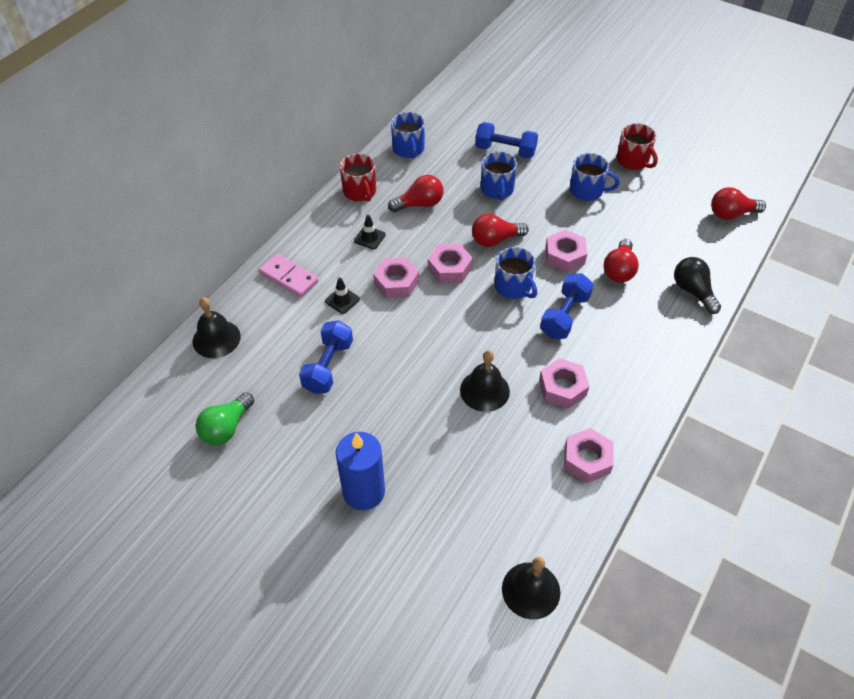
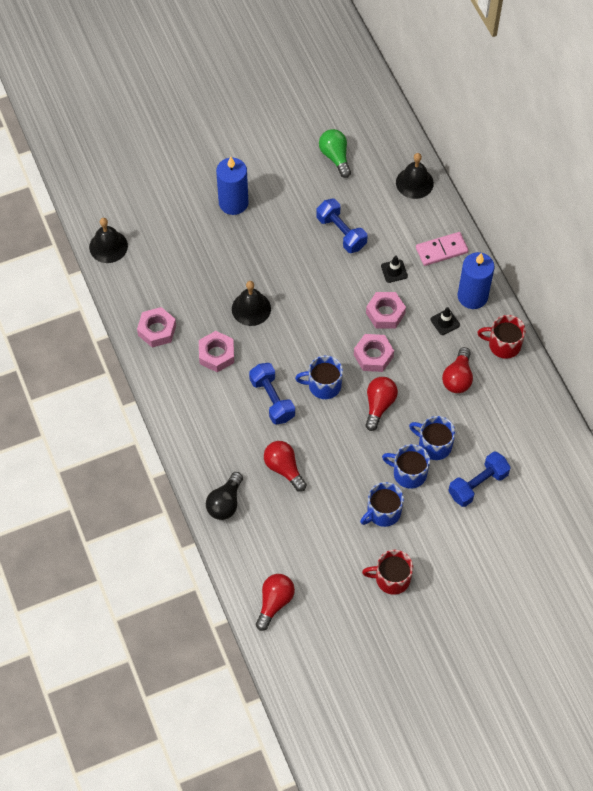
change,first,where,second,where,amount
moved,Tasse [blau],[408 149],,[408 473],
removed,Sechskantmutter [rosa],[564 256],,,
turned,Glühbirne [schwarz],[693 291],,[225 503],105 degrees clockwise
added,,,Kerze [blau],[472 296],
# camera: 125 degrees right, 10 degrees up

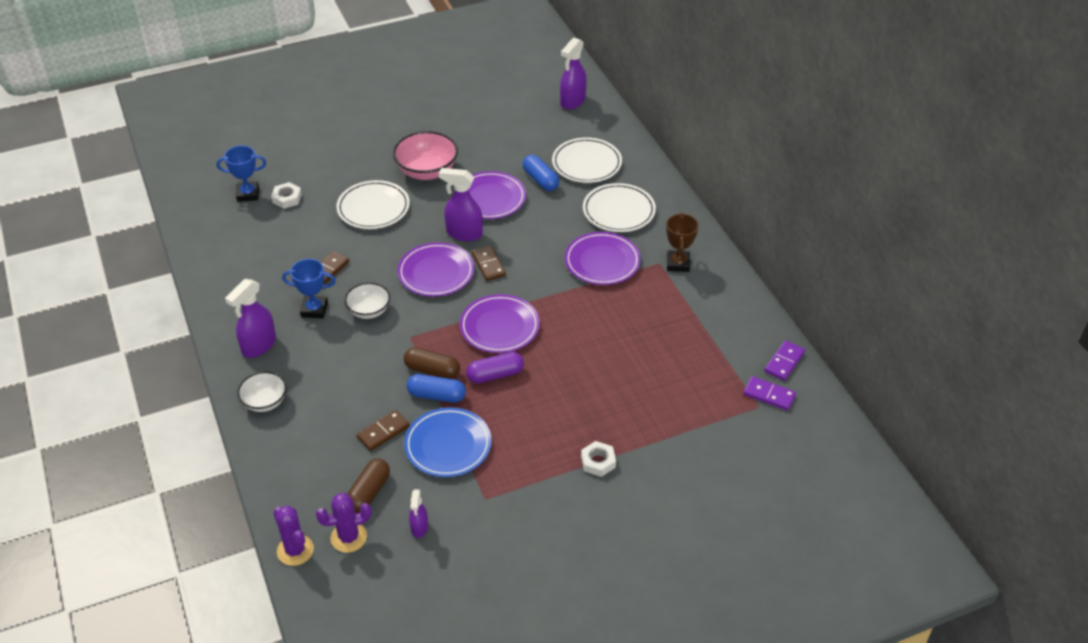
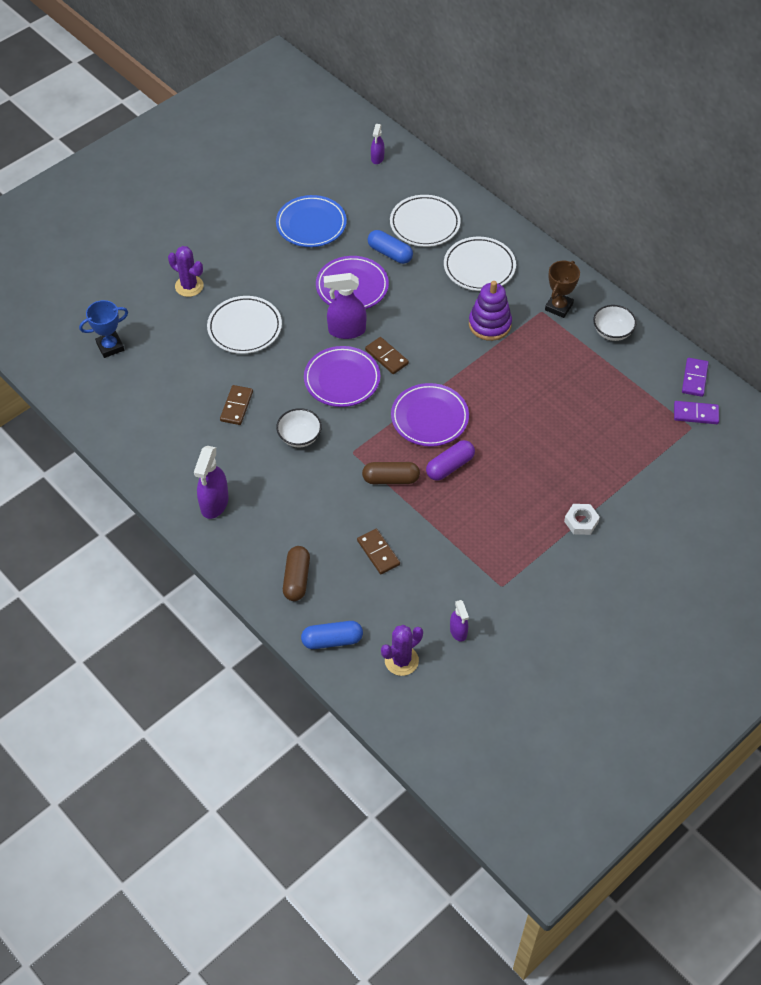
change,first,where,second,where,amount
moved,Schüssel [weiß],[265 402],,[612 332],
removed,Sechskantmutter [weiß],[287 198],,,
moved,Kaktus [lila],[295 550],,[189 286],
removed,Pokal [blau],[314 309],,,
moved,Kapsel [braun],[368 492],,[296 579],
turned,Dominostein [braun],[383 432],,[378 552],60 degrees counterclockwise
removed,Schüssel [rosa],[427 171],,,
moved,Teller [blau],[448 445],,[311 224],
moved,Kapsel [blau],[436 395],,[332 640],
resized,Sprühflasche [lila],[572 101],,[377 158],x0.58
replaced,Teller [lila],[602 262],Stapelspielzeug [lila],[489 324],
turned,Pokal [braun],[678 264],,[558 307],45 degrees clockwise
# camera: 20 degrees left, 10 degrees up

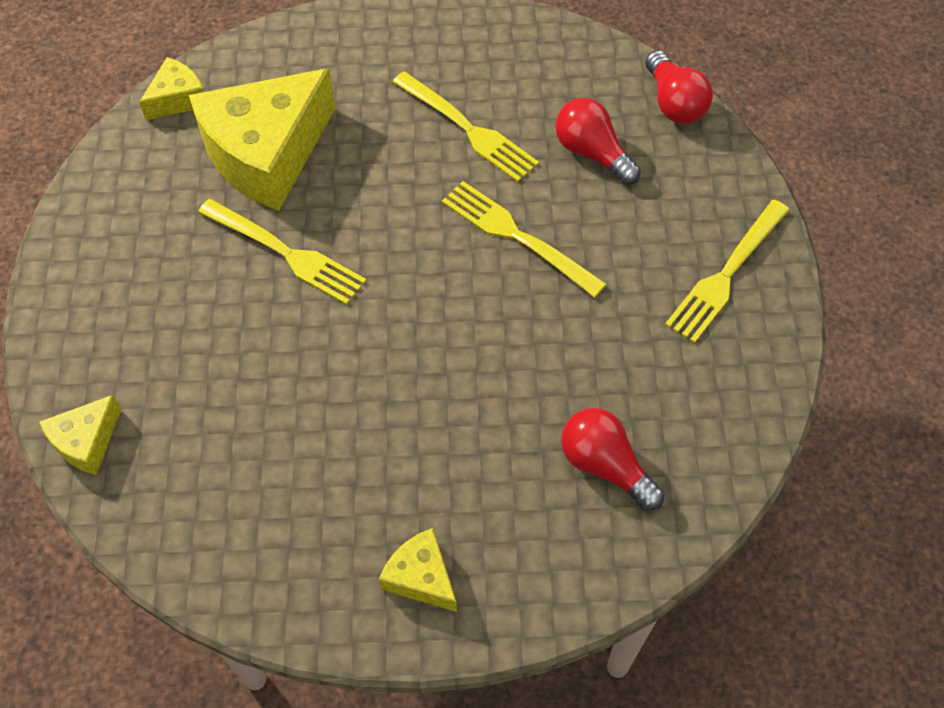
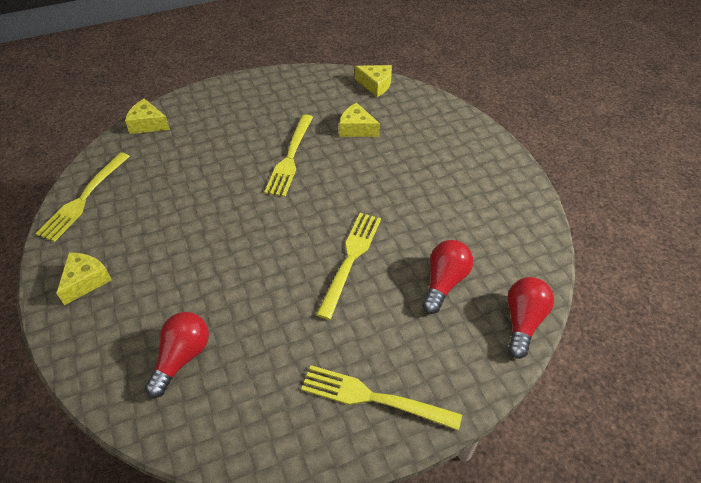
change,first,where,second,where,amount
resized,Käse [gelb],[266 153],,[356 129],x0.46
moved,Gabel [gelb],[468 129],,[83 199],
turned,Glühbirne [rot],[674 103],,[523 321],150 degrees clockwise
# camera: 70 degrees right, 10 degrees down

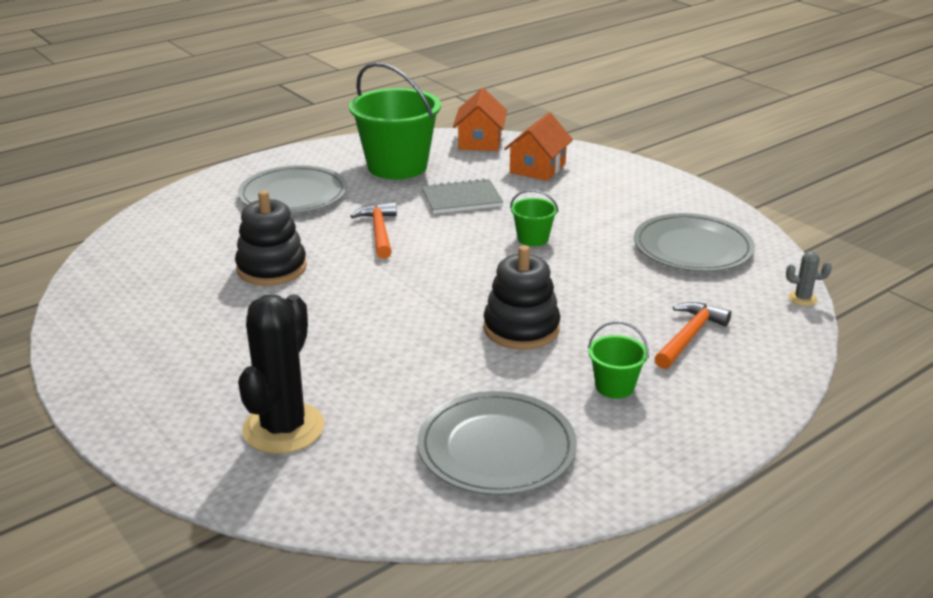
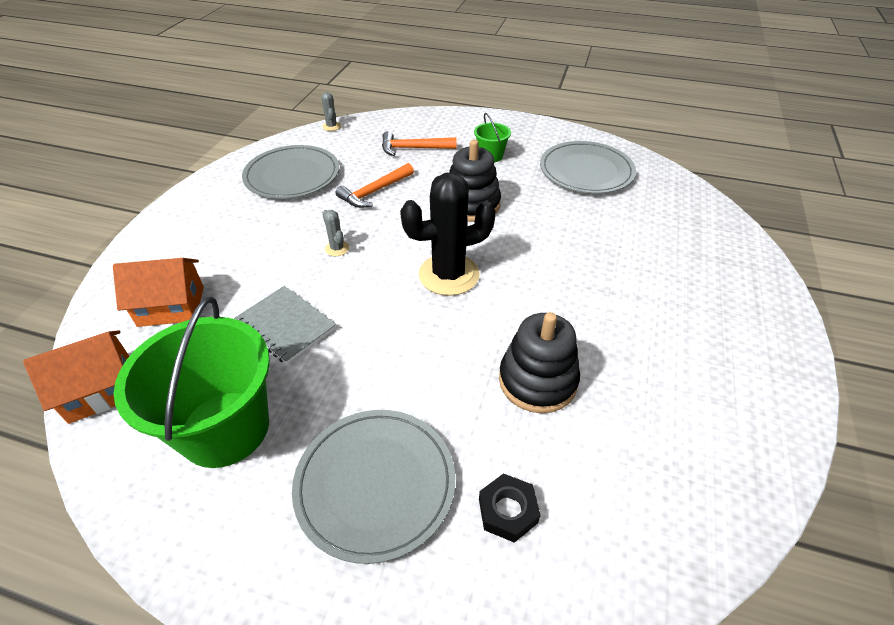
change,first,where,second,where,amount
moved,Kaktus [schwarz],[283 428],,[449 275],
moved,Hammer [orange],[379 232],,[374 192],
replaced,Eimer [grün],[533 239],Kaktus [grau],[337 248],
added,,,Sechskantmutter [schwarz],[508 511],
# camera: 125 degrees left, 15 degrees up

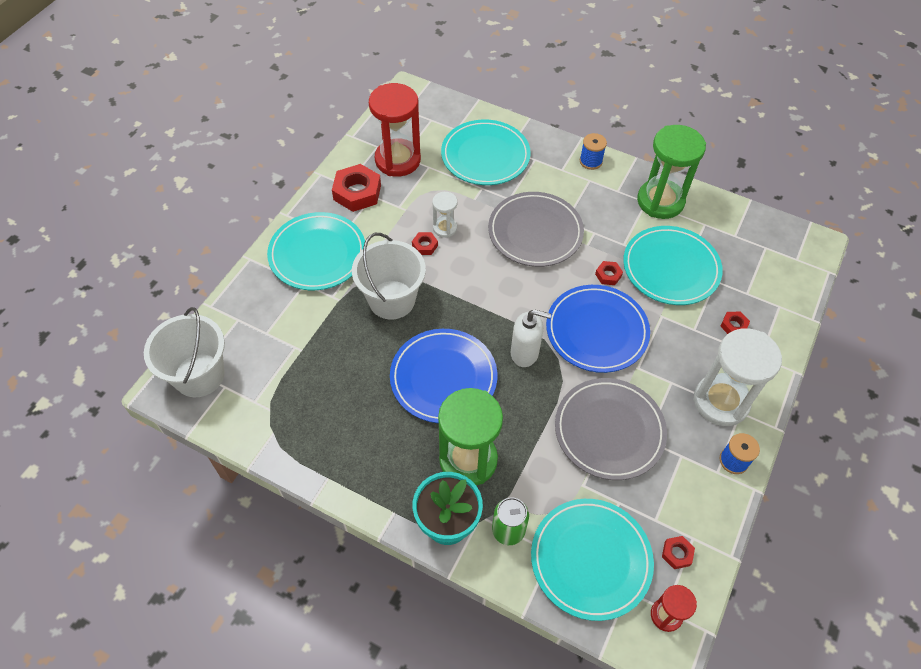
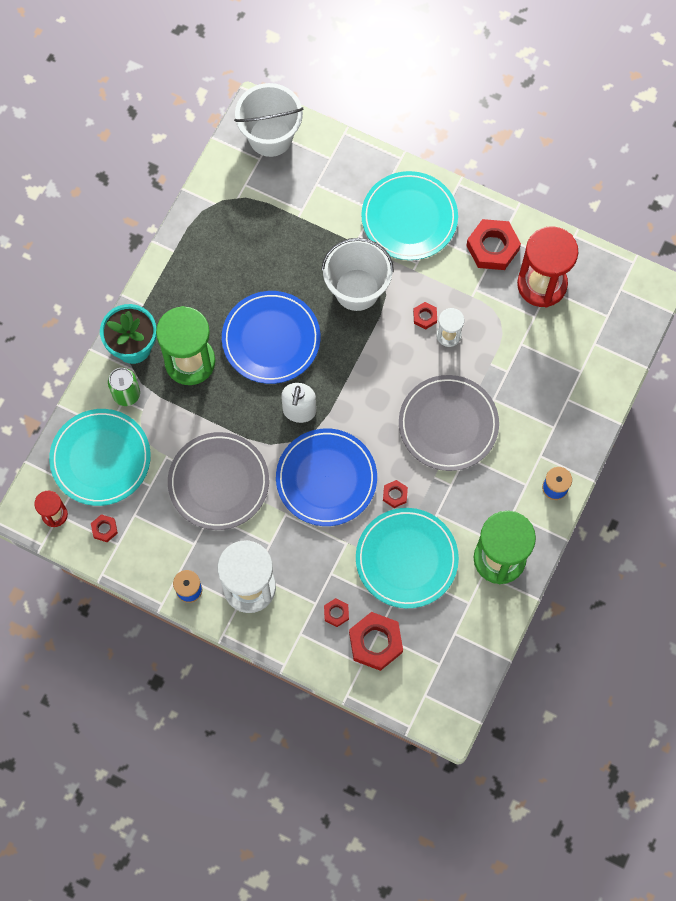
change,first,where,second,where,amount
removed,Teller [türkis],[485 156],,,
added,,,Sechskantmutter [rot],[375 642],
# camera: 90 degrees right, 15 degrees up

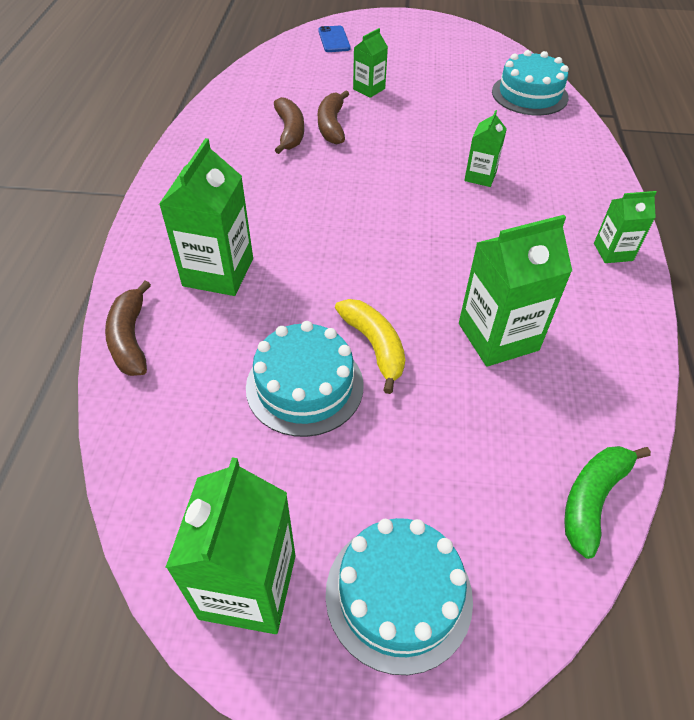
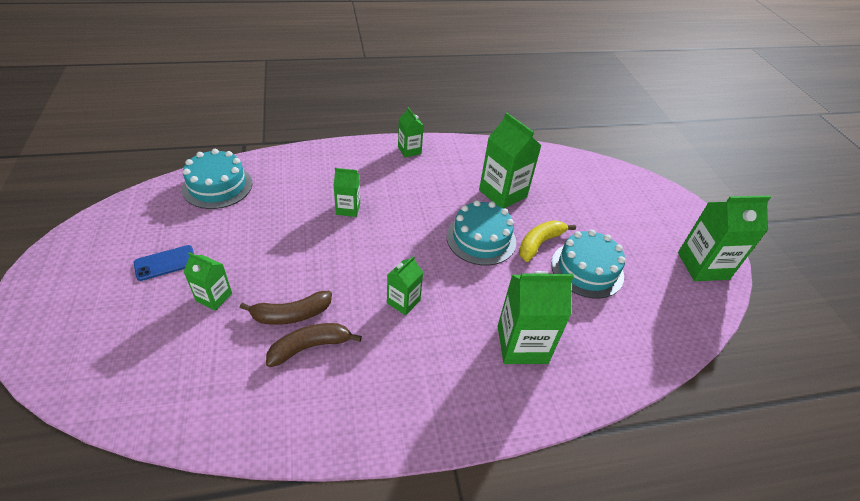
change,first,where,second,where,amount
removed,Banane [braun],[130 339],,,
moved,Handy [blau],[334 39],,[165 263],
moved,Kuchen [türkis],[398 595],,[481 239],
removed,Banane [grün],[592 499],,,
added,,,Getränkekarton [grün],[403 302],
# camera: 110 degrees left, 5 degrees down

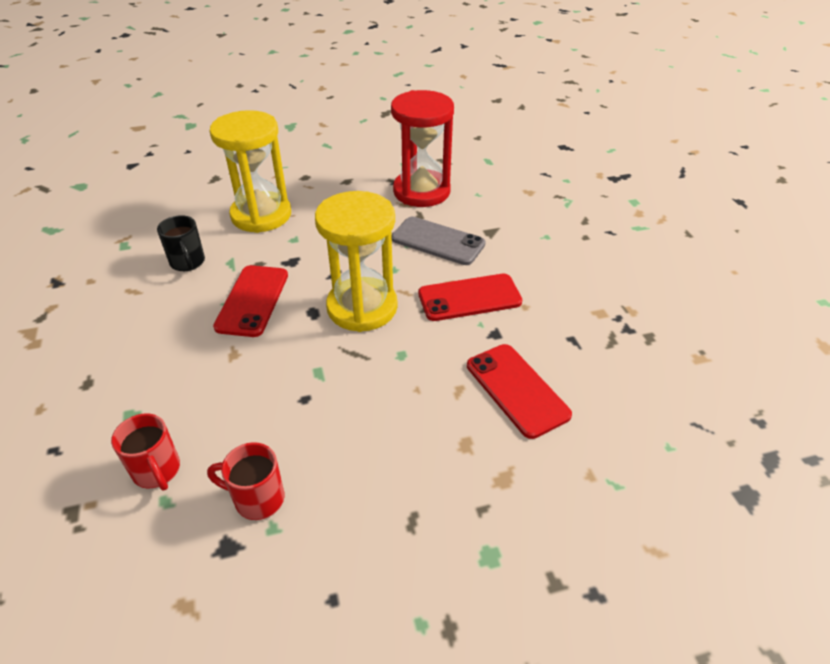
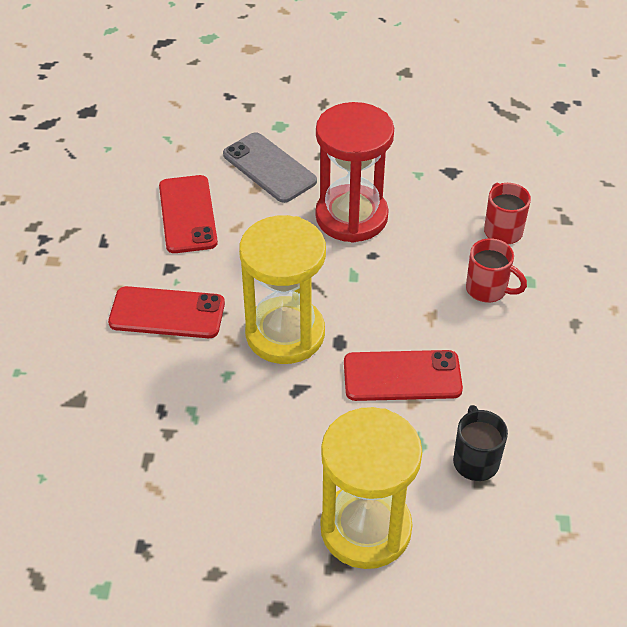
change,first,where,second,where,amount
moved,Tasse [rot],[257 499],,[488 289],
turned,Handy [rot],[252 301],,[402 376],60 degrees clockwise
moved,Sanduhr [rot],[421 191],,[351 216],
moved,Handy [grau],[438 241],,[269 168],
# camera: 160 degrees left, 5 degrees up

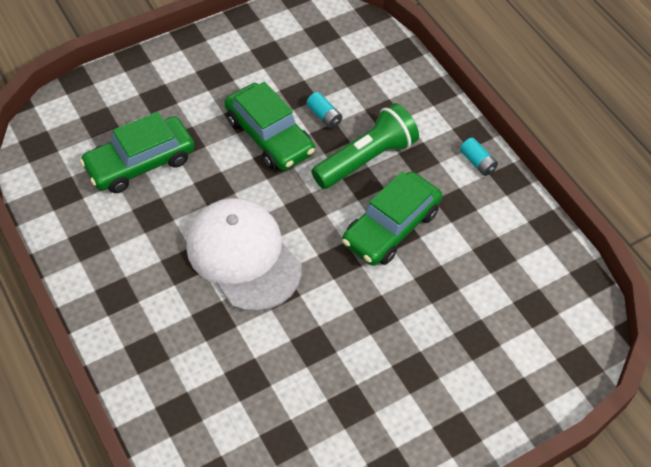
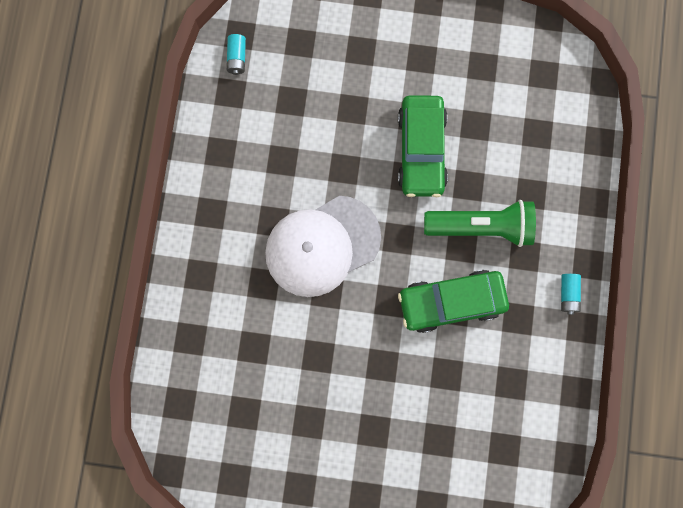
change,first,where,second,where,amount
removed,Auto [grün],[140 163],,,
turned,Kappe [weiß],[243 256],,[322 246],120 degrees counterclockwise
moved,Batterie [türkis],[324 116],,[237 58],
# camera: 40 degrees right, 25 degrees up

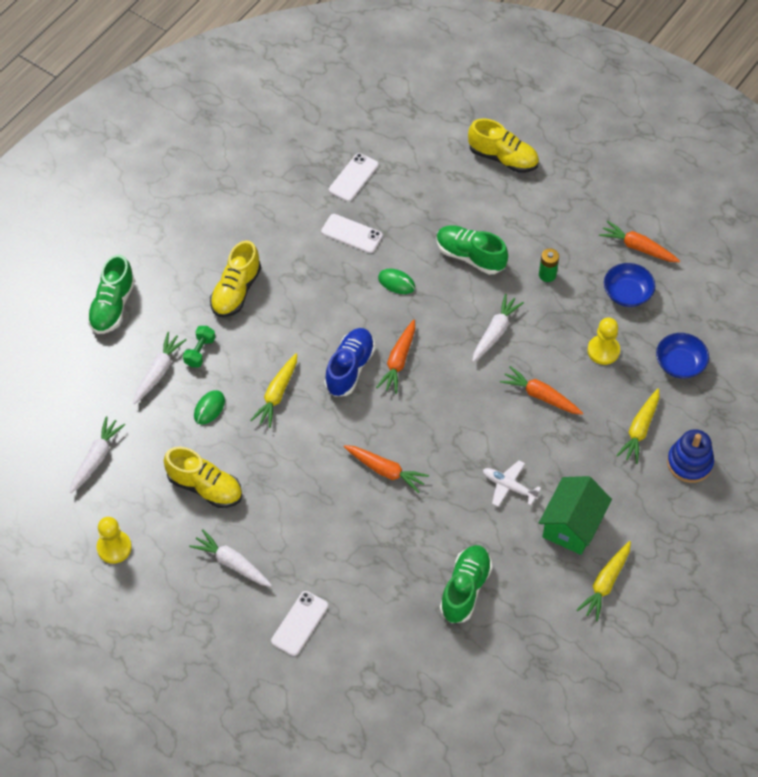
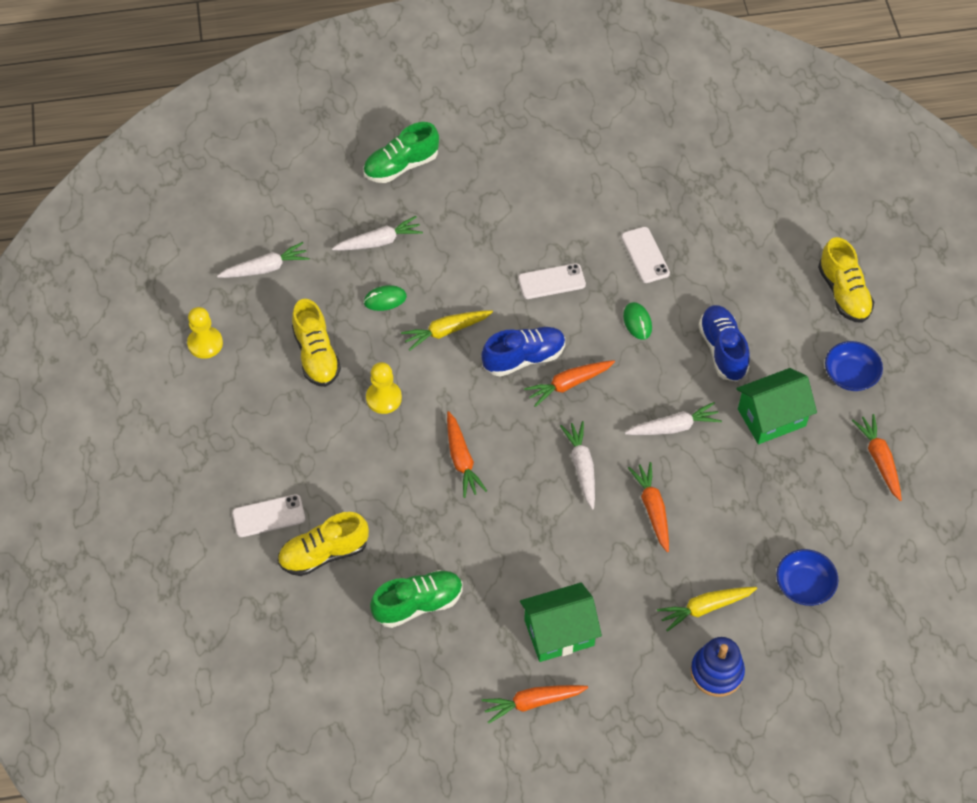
change,first,where,second,where,amount
removed,Hantel [grün],[200 352],,,
moved,Karotte [weiß],[232 563],,[582 467],
moved,Schuh [gelb],[236 291],,[324 553],
moved,Handy [weiß],[353 177],,[551 281],
recoloured,Schuh [grün],[470 256],Schuh [blau],[722 350],
removed,Flugzeug [weiß],[509 486],,,
replaced,Batterie [grün],[547 275],Haus [grün],[771 417],
recoloured,Karotte [gelb],[605 583],Karotte [orange],[532 702],
moved,Bauer [gelb],[603 351],,[383 398],
moved,Schüssel [blau],[627 293],,[850 375],
# camera: 45 degrees right, 0 degrees up

